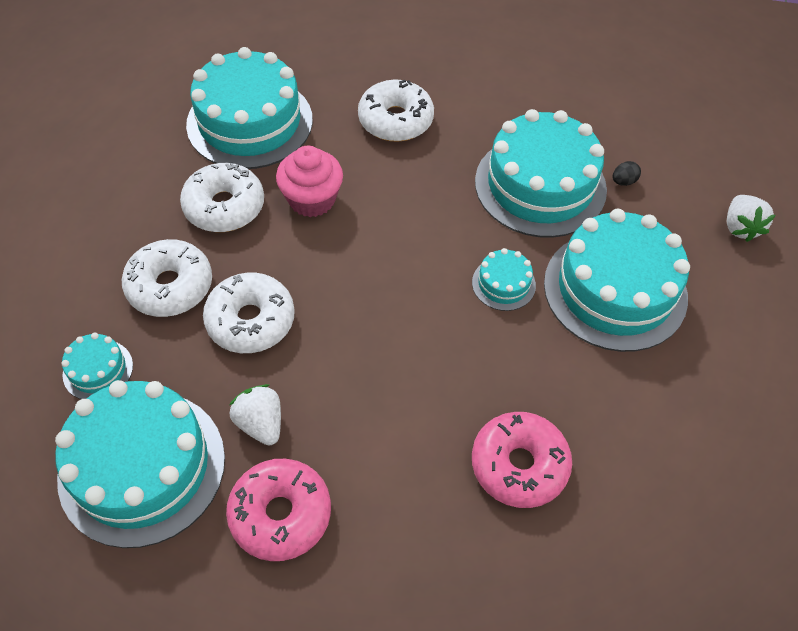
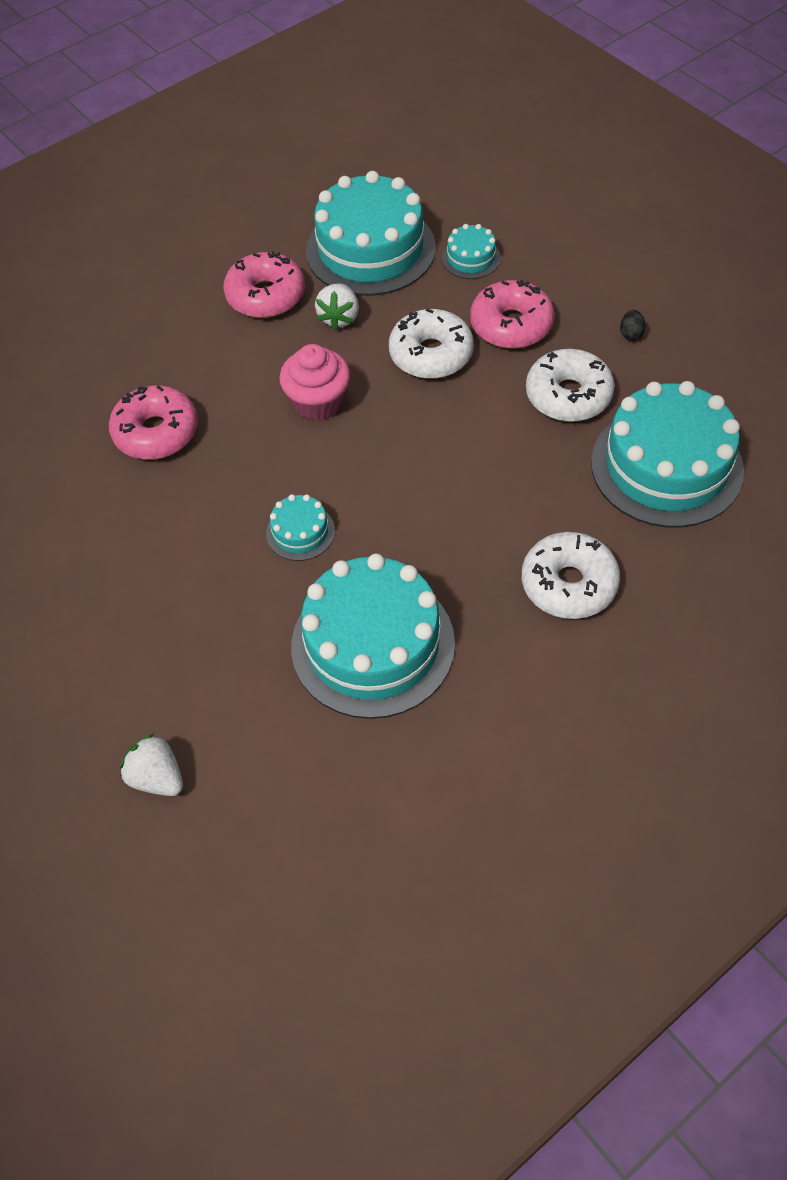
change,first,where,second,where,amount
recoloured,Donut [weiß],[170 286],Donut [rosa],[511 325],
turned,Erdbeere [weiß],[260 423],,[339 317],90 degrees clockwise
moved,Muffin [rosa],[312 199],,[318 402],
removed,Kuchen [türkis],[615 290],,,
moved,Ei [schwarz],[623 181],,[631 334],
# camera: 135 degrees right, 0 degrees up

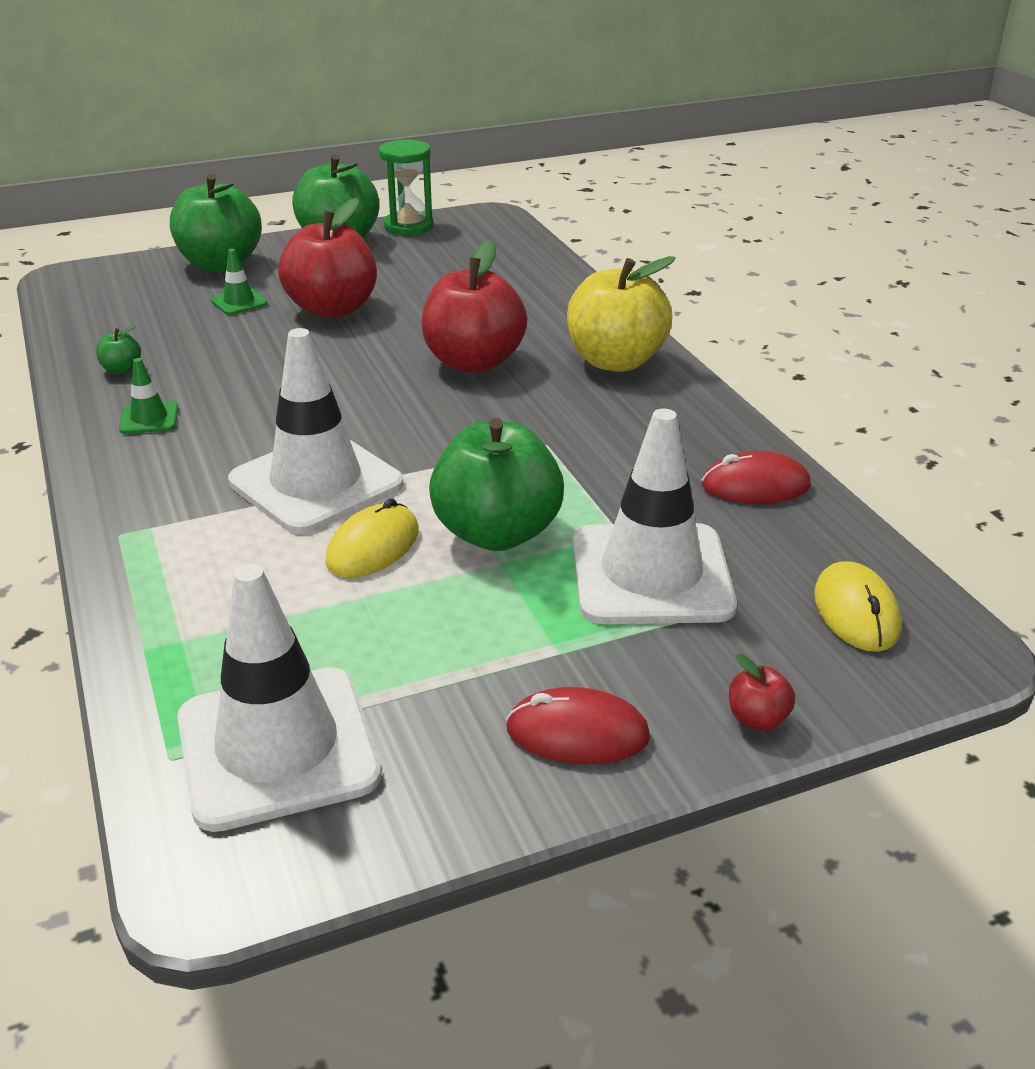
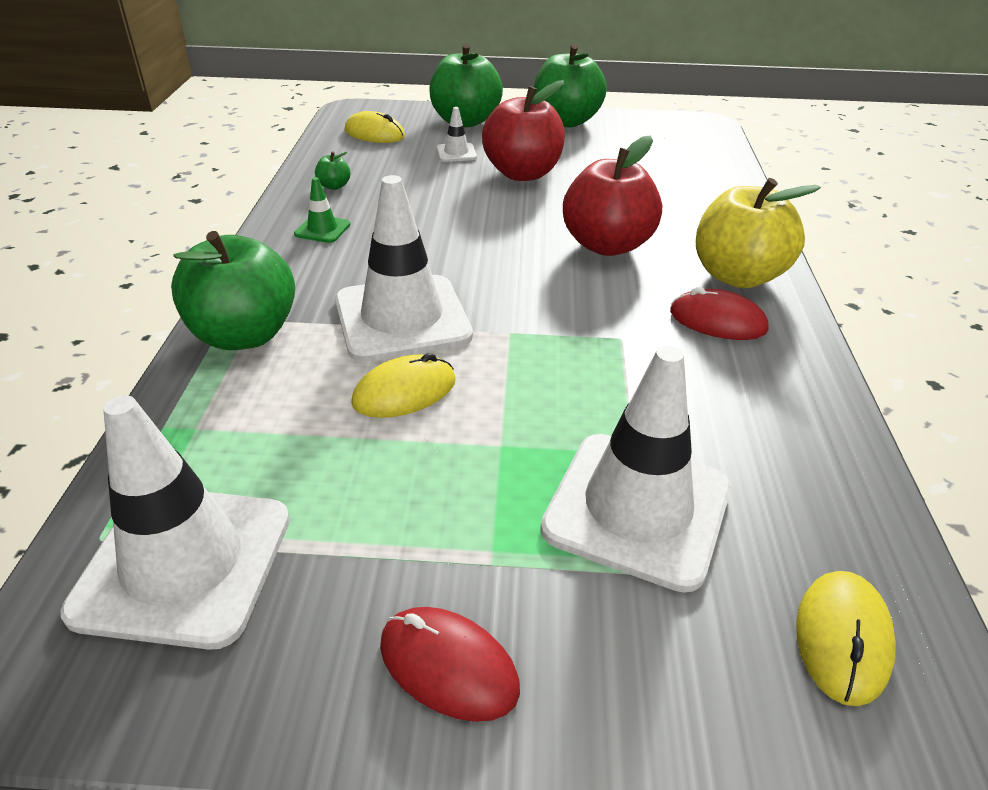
change,first,where,second,where,amount
recoloured,Leitkegel [grün],[239 302],Leitkegel [weiß],[456 153],
removed,Sanduhr [grün],[408 226],,,
moved,Apfel [grün],[497 533],,[244 335],
moved,Computermaus [rot],[755 485],,[717 321],
removed,Apfel [rot],[757 719],,,
added,,,Computermaus [gelb],[374 133],
# camera: 25 degrees right, 5 degrees up

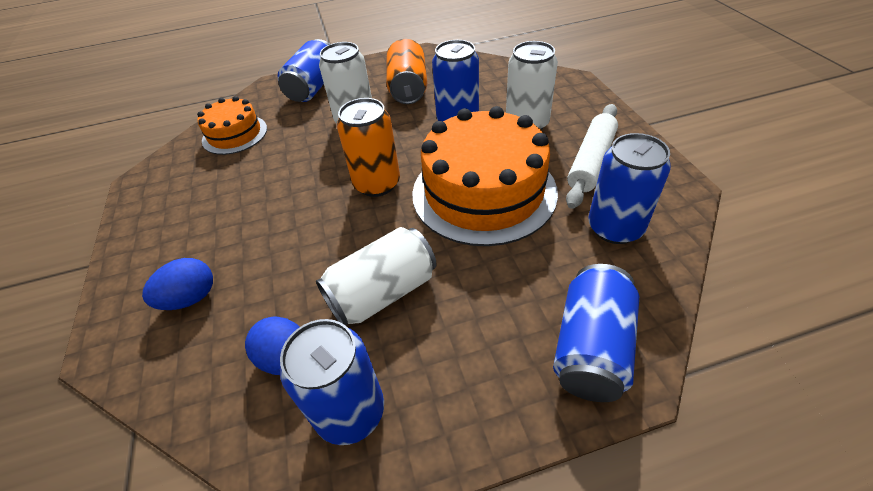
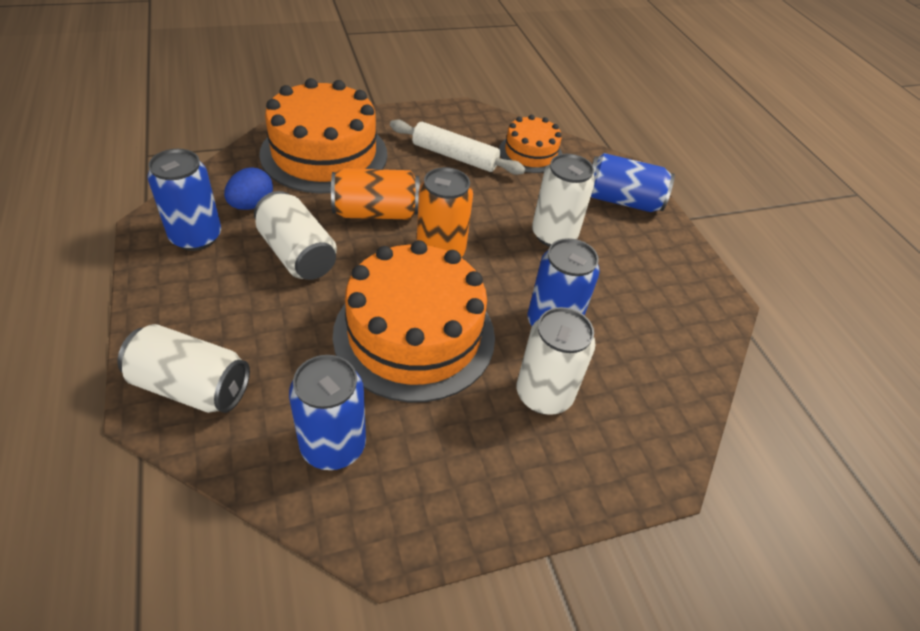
change,first,where,second,where,amount
replaced,Ei [blau],[190 298],Kuchen [orange],[324 154],
moved,Dose [orange],[408 88],,[376 212],
recoloured,Dose [blau],[591 347],Dose [weiß],[191 386],
moved,Nudelholz [weiß],[591 162],,[454 156],
# camera: 80 degrees right, 0 degrees up

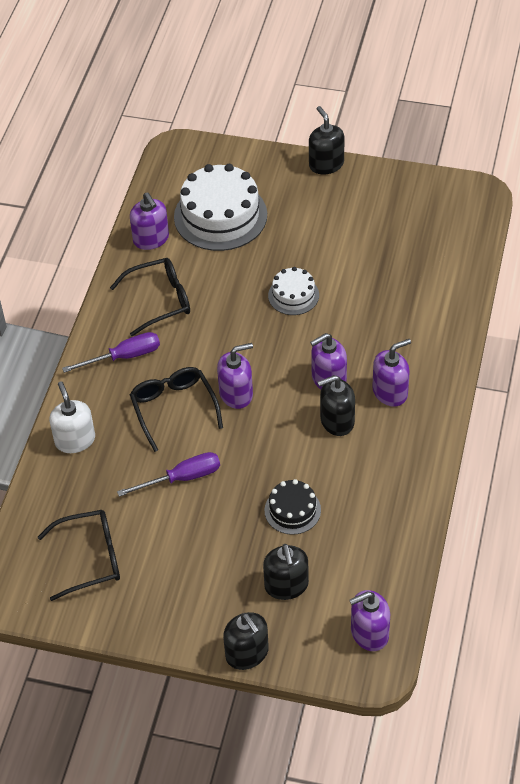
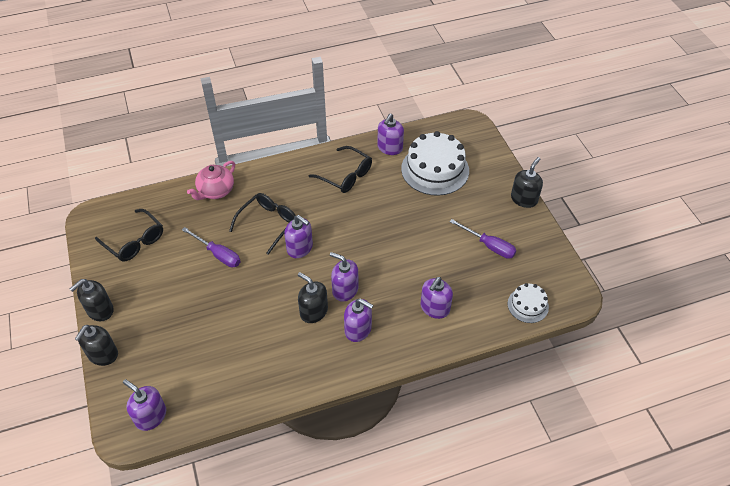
change,first,where,second,where,amount
replaced,Seifenspender [weiß],[75 440],Teekanne [rosa],[215 191],
moved,Schraubenzieher [lila],[124 357],,[489 246],
moved,Seifenspender [schwarz],[286 585],,[100 310],
removed,Kuchen [schwarz],[292 510],,,
moved,Kuchen [weiß],[293 295],,[528 305],
added,,,Seifenspender [lila],[434 308],
# camera: 55 degrees right, 0 degrees up

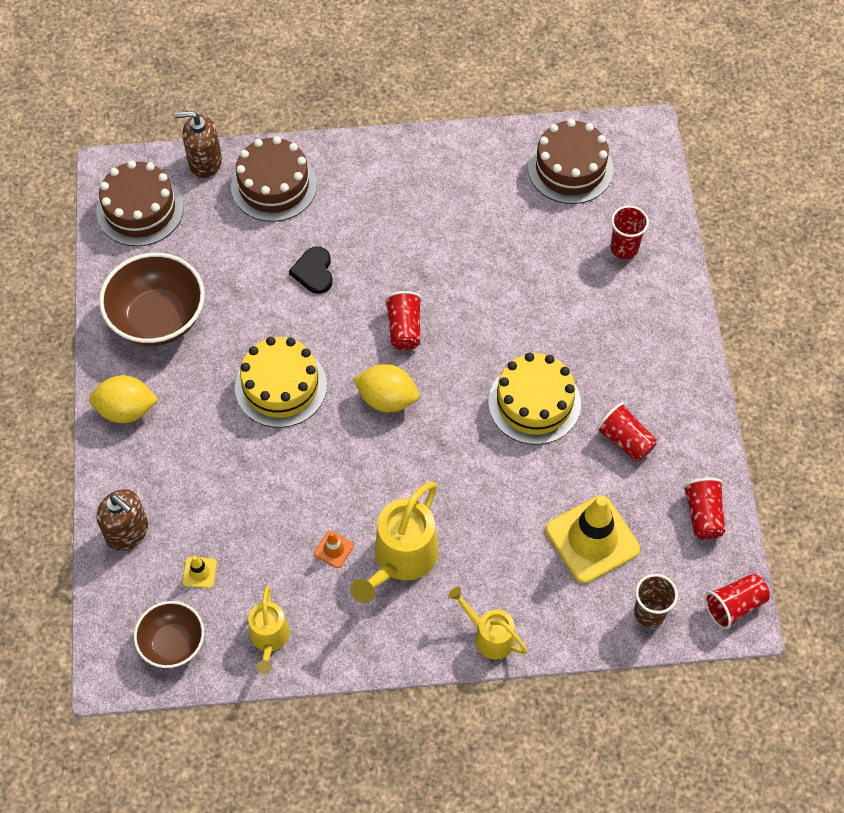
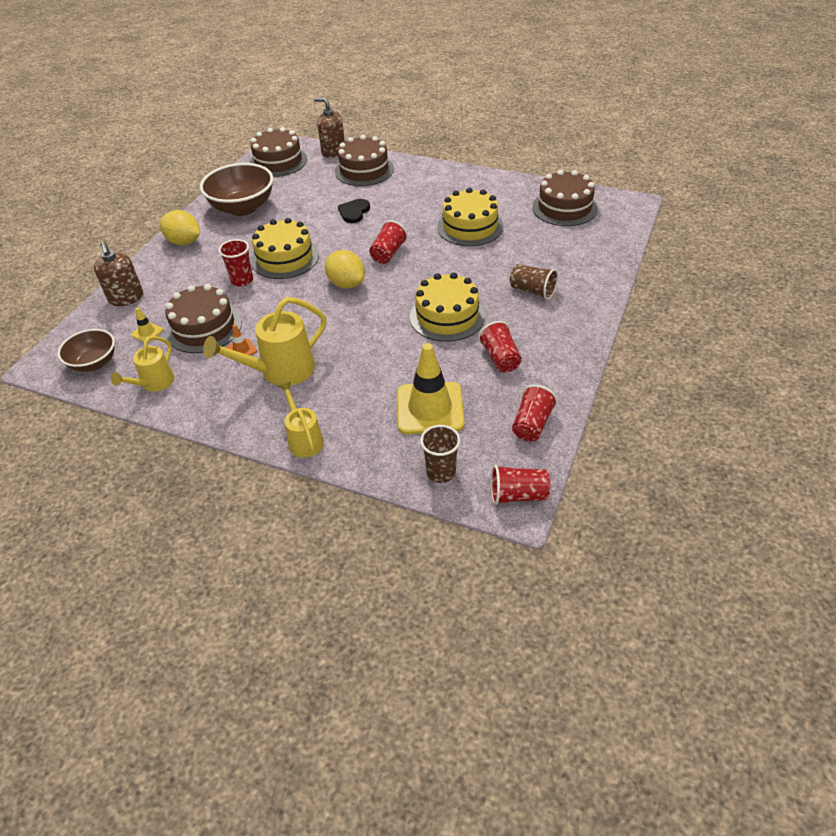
change,first,where,second,where,amount
moved,Becher [rot],[624 248],,[242 280],
added,,,Kuchen [braun],[204 327],
added,,,Kuchen [gelb],[470 227],
added,,,Becher [braun],[532 291],
# camera: 30 degrees right, 15 degrees down

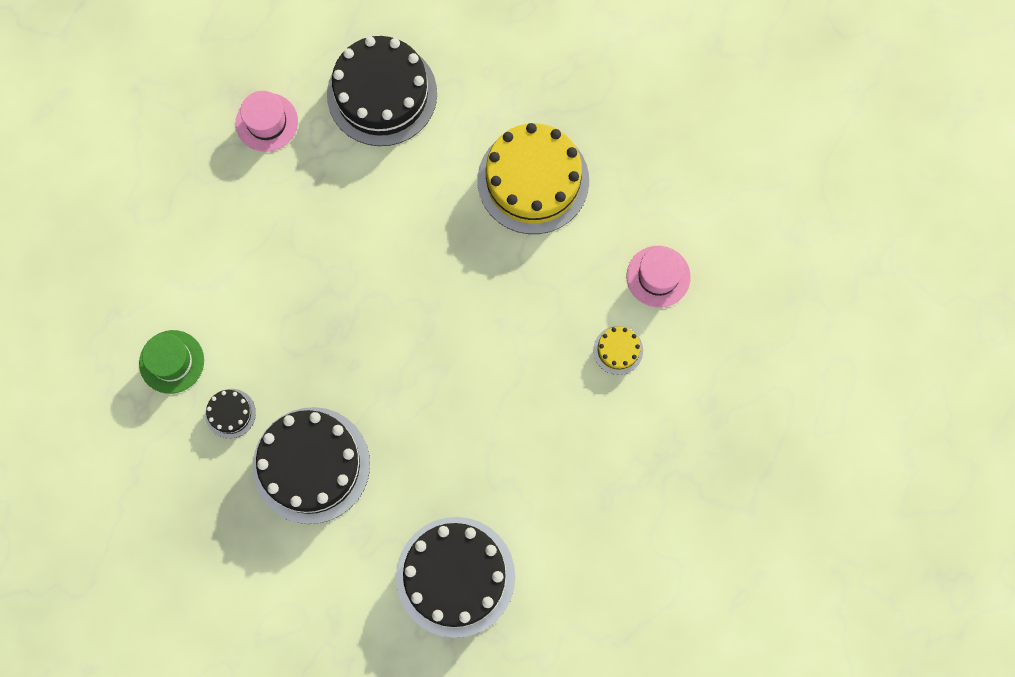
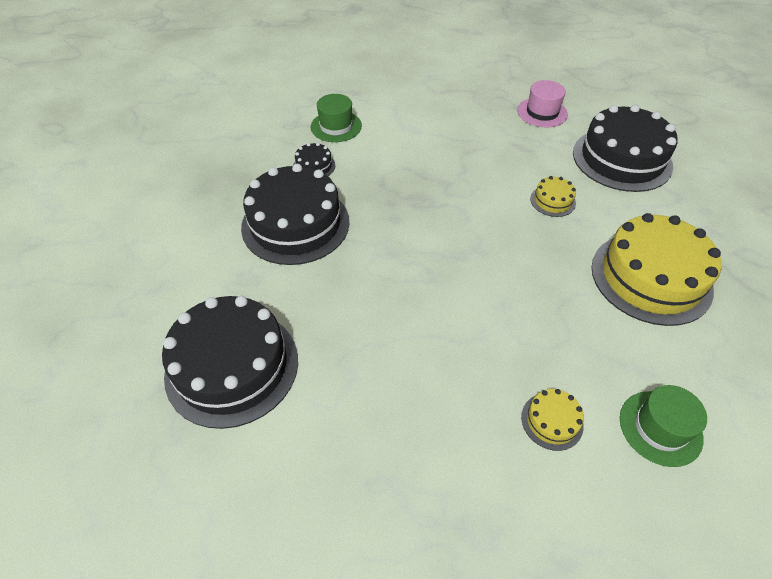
change,first,where,second,where,amount
recoloured,Hut [rosa],[658 276],Hut [grün],[660 428],
added,,,Kuchen [gelb],[552 201],
# camera: 65 degrees right, 25 degrees down

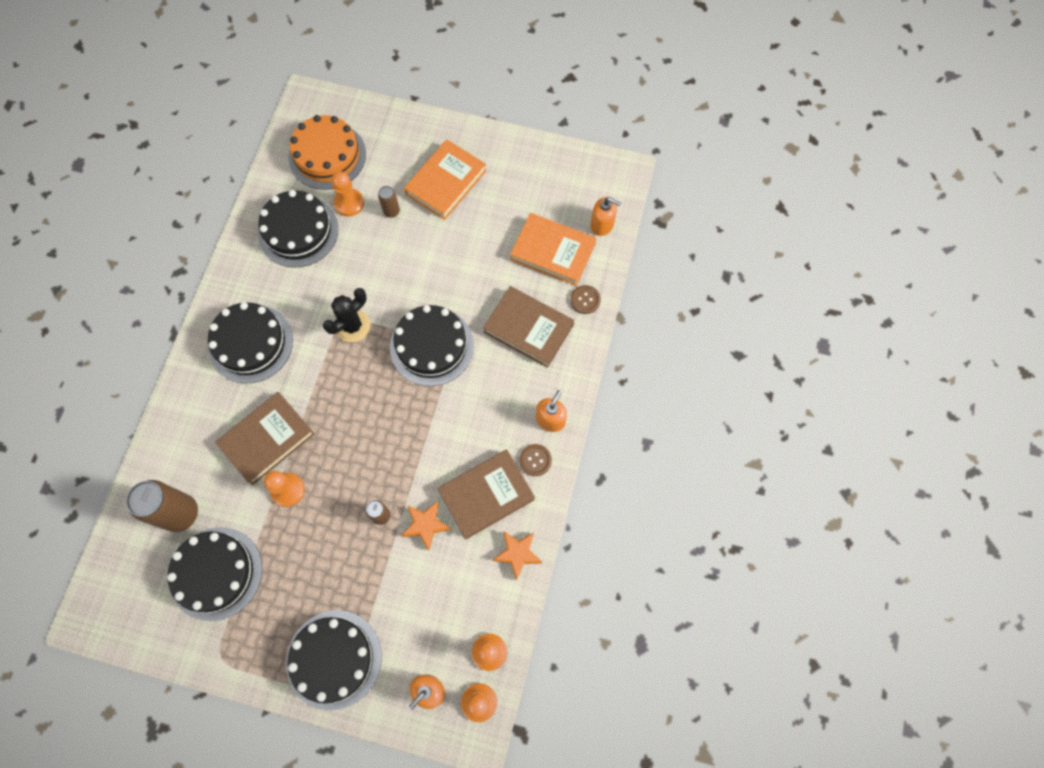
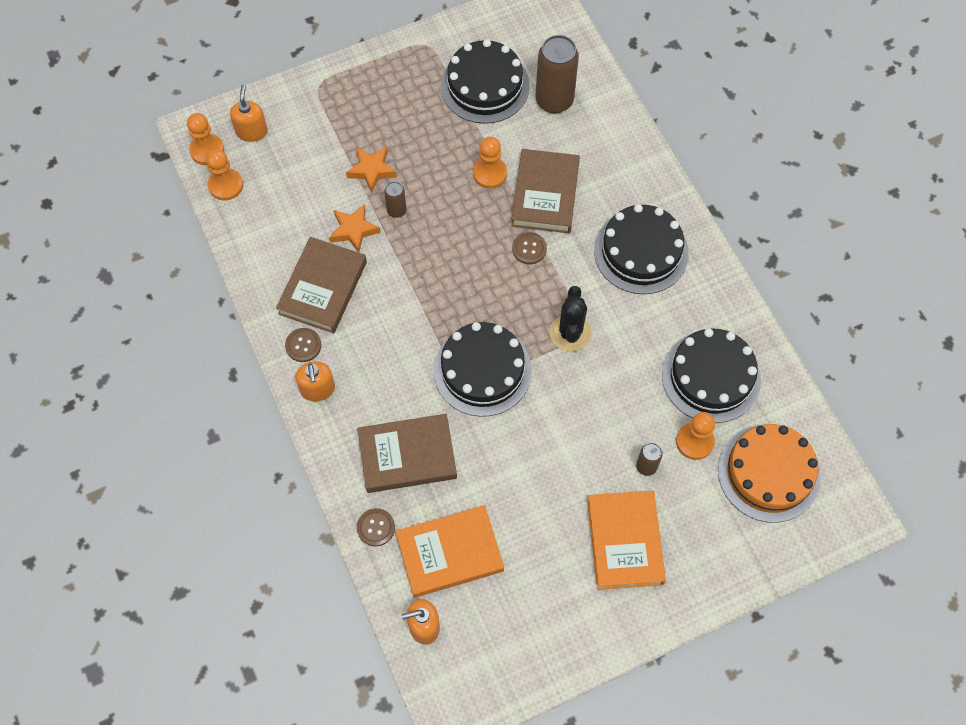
change,first,where,second,where,amount
removed,Kuchen [schwarz],[334 659],,,
moved,Stern [orange],[517 554],,[371 170],
added,,,Knopf [braun],[529 249],
# camera: 140 degrees right, 5 degrees down

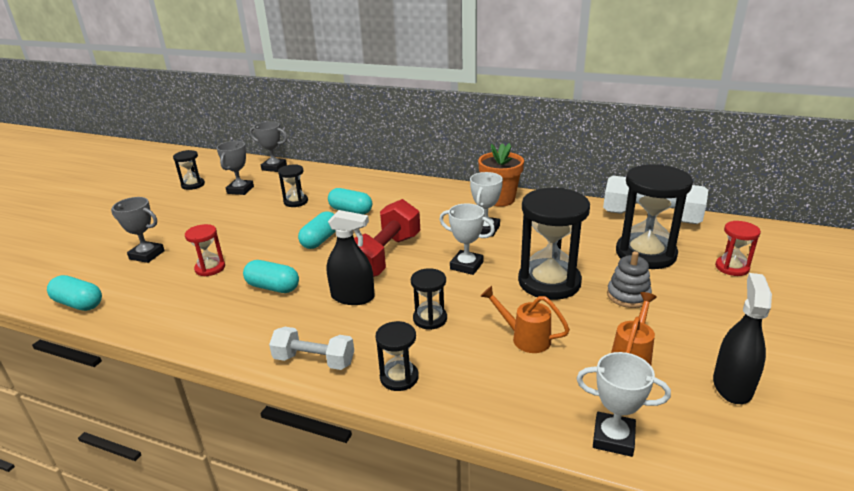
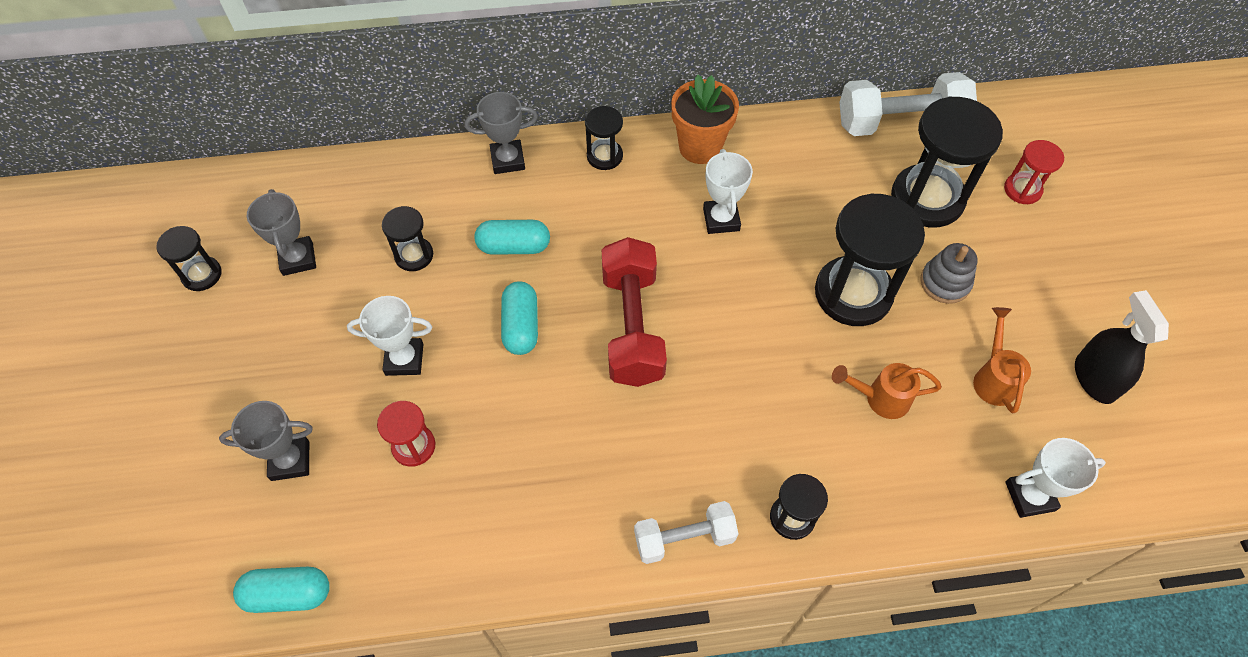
change,first,where,second,where,amount
removed,Kapsel [türkis],[273 287],,,
moved,Pokal [grau],[274 167],,[508 160],
removed,Sprühflasche [schwarz],[352 297],,,
moved,Sanduhr [schwarz],[430 319],,[604 156],
moved,Pokal [weiß],[466 266],,[404 359],
# camera: 30 degrees left, 30 degrees up

